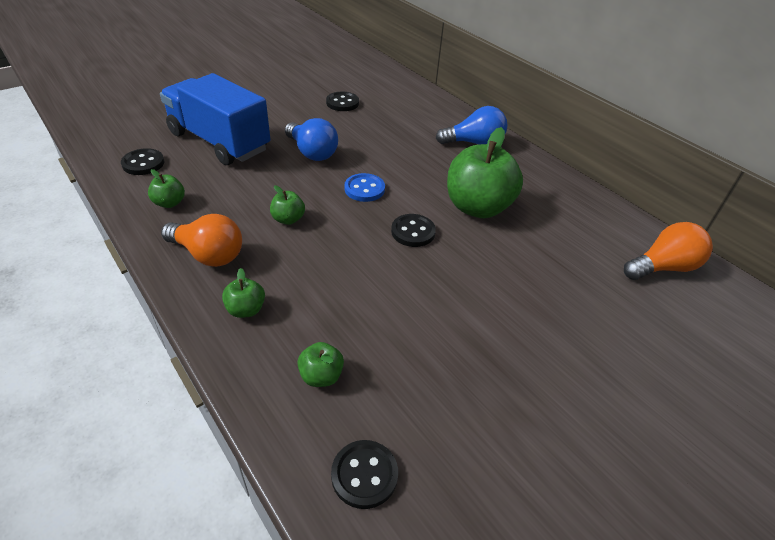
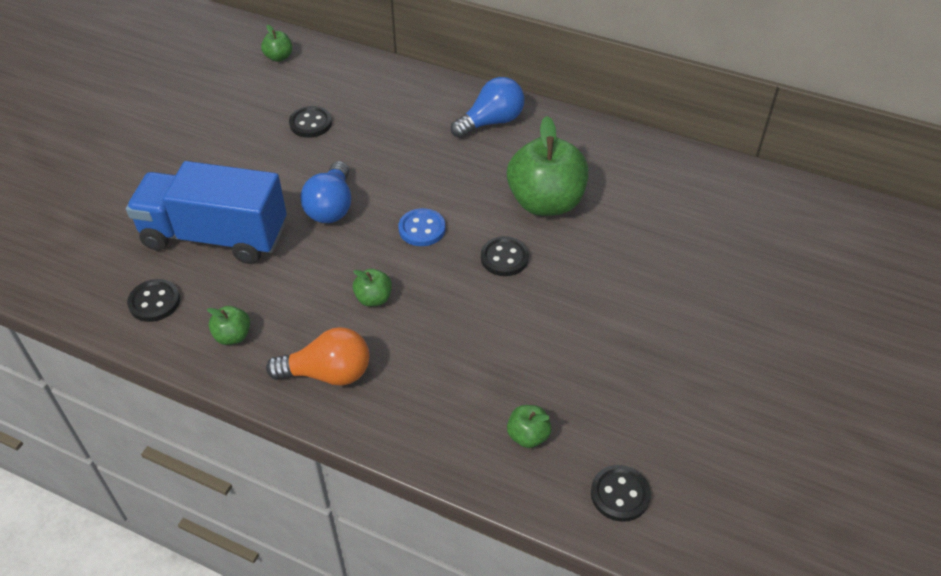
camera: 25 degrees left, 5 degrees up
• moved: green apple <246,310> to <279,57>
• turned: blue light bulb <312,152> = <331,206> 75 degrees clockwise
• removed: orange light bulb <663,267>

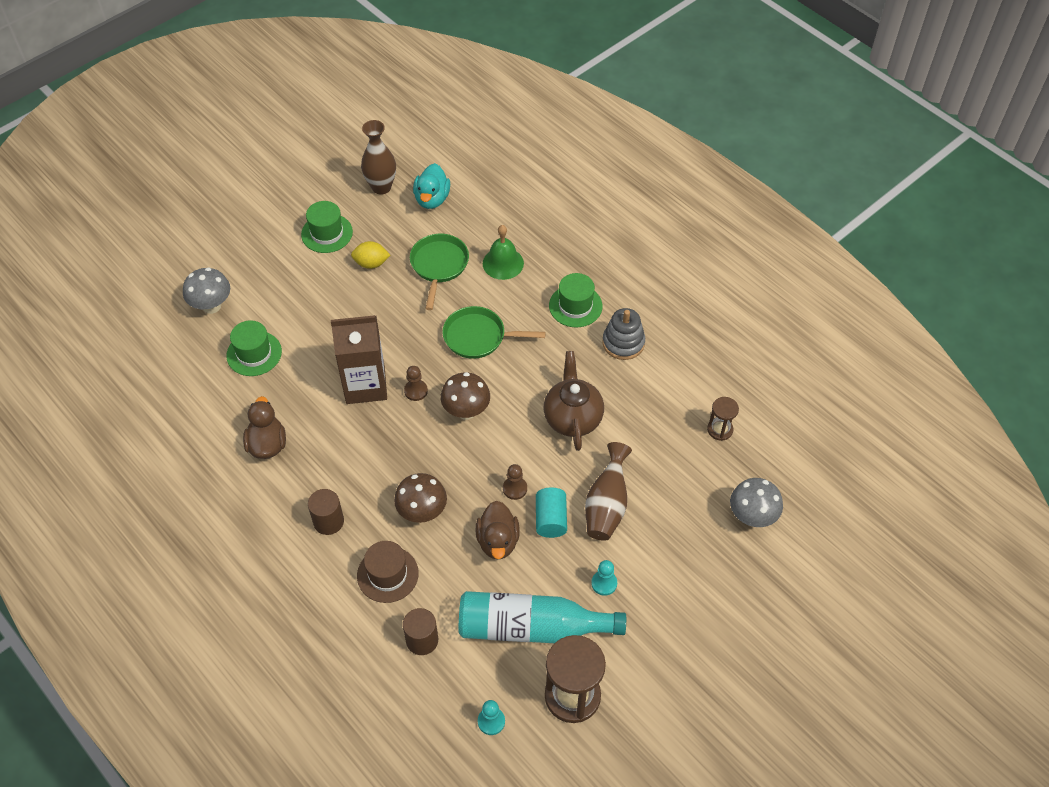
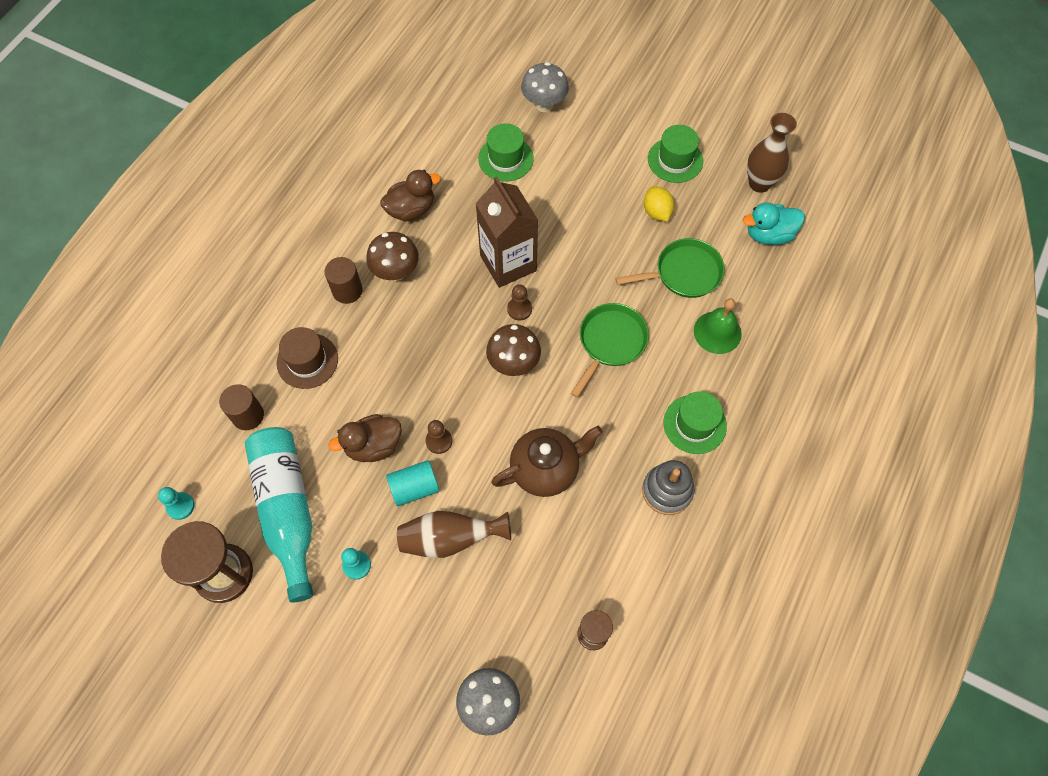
camera: 70 degrees right, 10 degrees up
• moved: brown mushroom <422,512> to <396,272>
• turned: green pan <479,337> = <610,343> 45 degrees clockwise

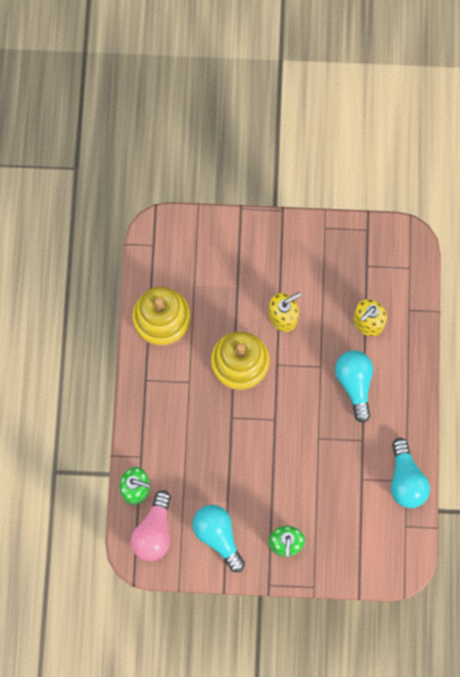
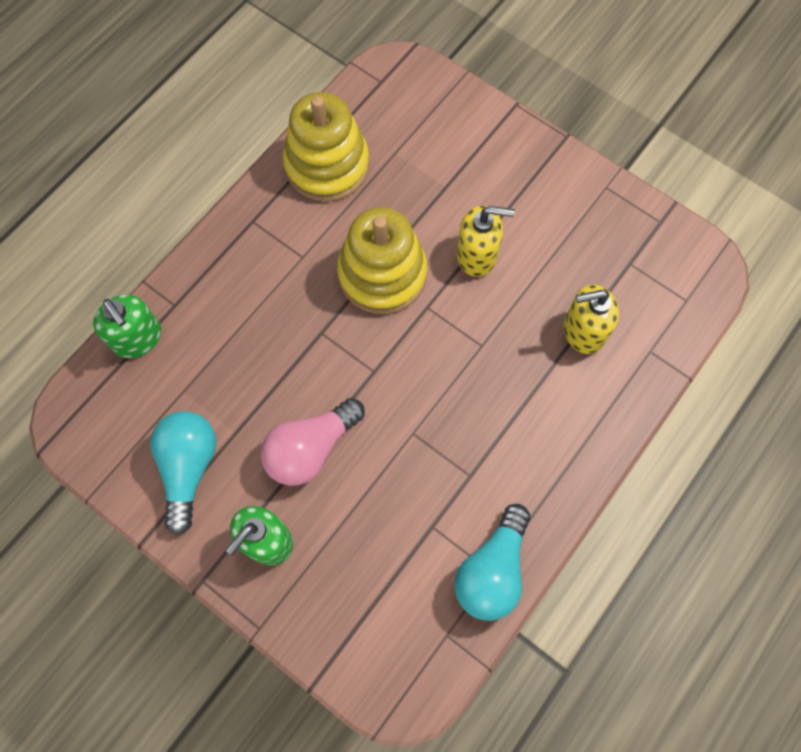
camera: 35 degrees right, 5 degrees down
• moved: pink light bulb <154,531> to <311,448>
• removed: turquoise light bulb <354,384>

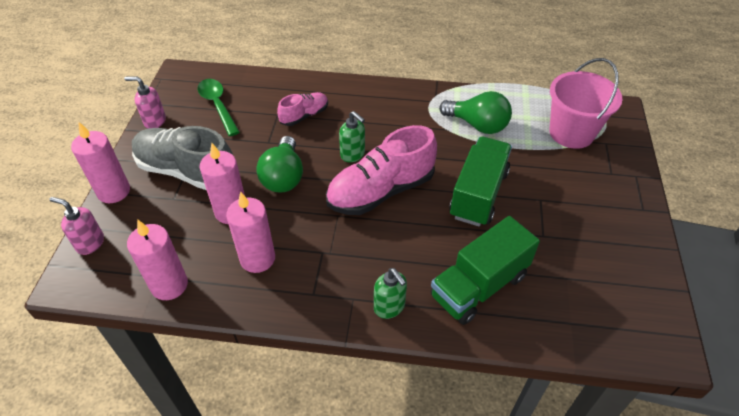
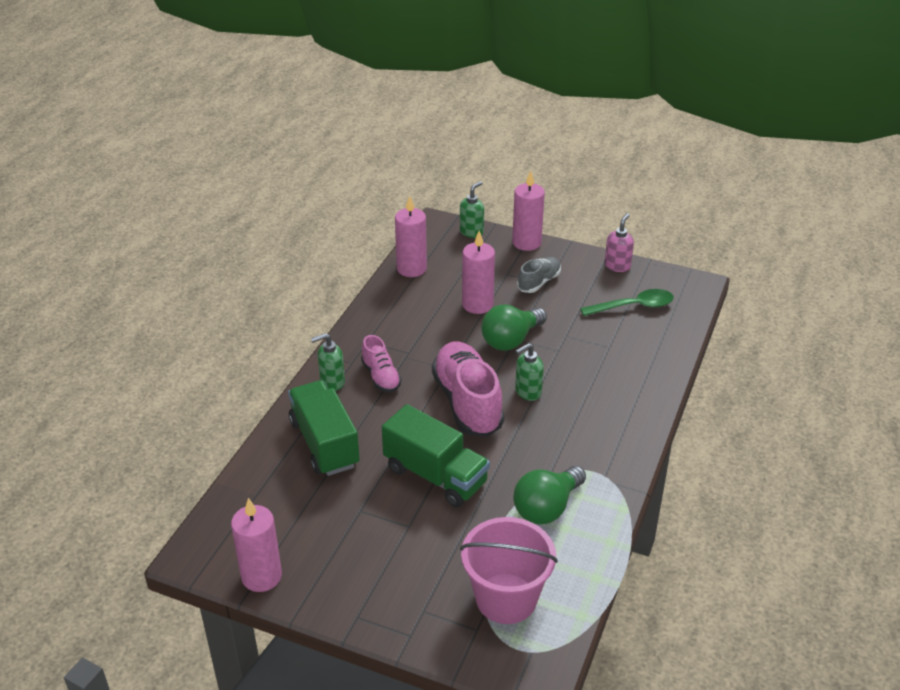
camera: 105 degrees right, 10 degrees down
• recoloured: pink soap dispenser <90,243> to green soap dispenser <471,232>
• resized: grey shoe <187,171> = <539,282> x0.53
• moved: pink candle <257,259> to <261,576>
• turned: green light bulb <283,177> = <511,340> 60 degrees counterclockwise
• moved: pink shoe <304,115> to <381,376>

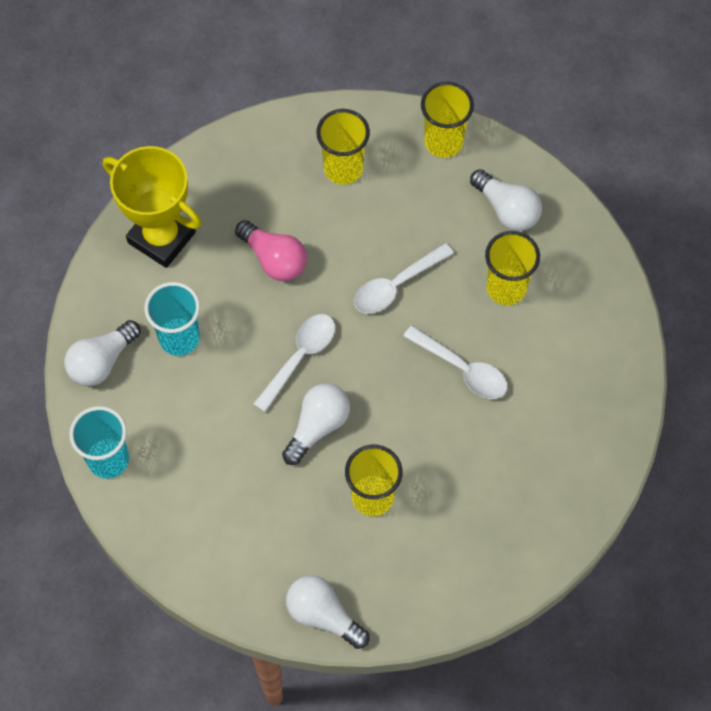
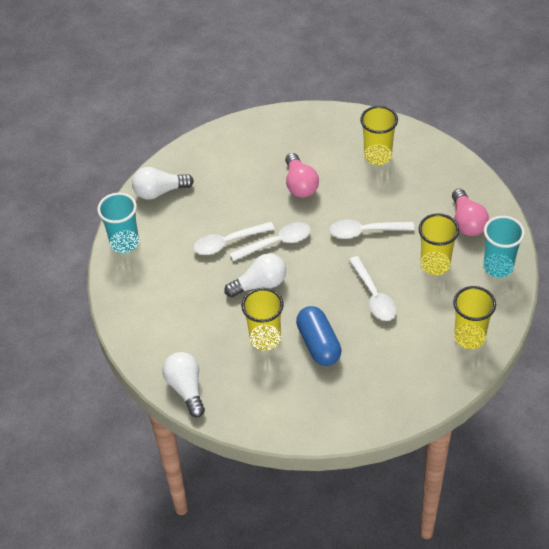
camera: 35 degrees right, 15 degrees down
• removed: yellow trophy <161,237>
• moved: turquoise cup <179,338> to <498,267>
• moved: yellow cup <443,142> to <469,337>
• recoloured: white light bulb <507,209> to pink light bulb <467,222>
• added: white spoon <228,242>
• added: blue capsule <318,344>

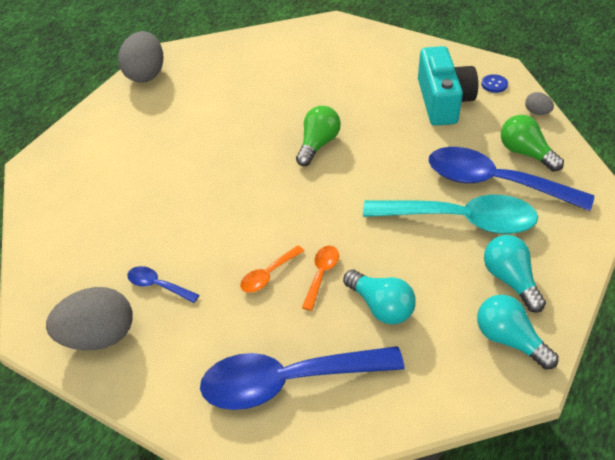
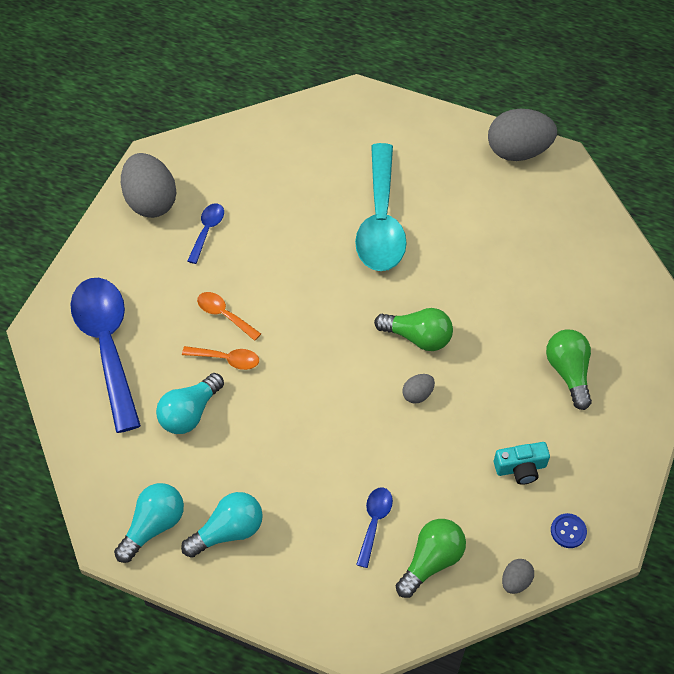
camera: 80 degrees right, 10 degrees up
• moved: turquoise spoon <461,220> to <381,222>
• resized: turquoise camera <443,101> = <520,468> x0.51
• resized: blue spoon <494,182> = <374,522> x0.44
• added: grey egg <417,394>
• added: green light bulb <568,372>

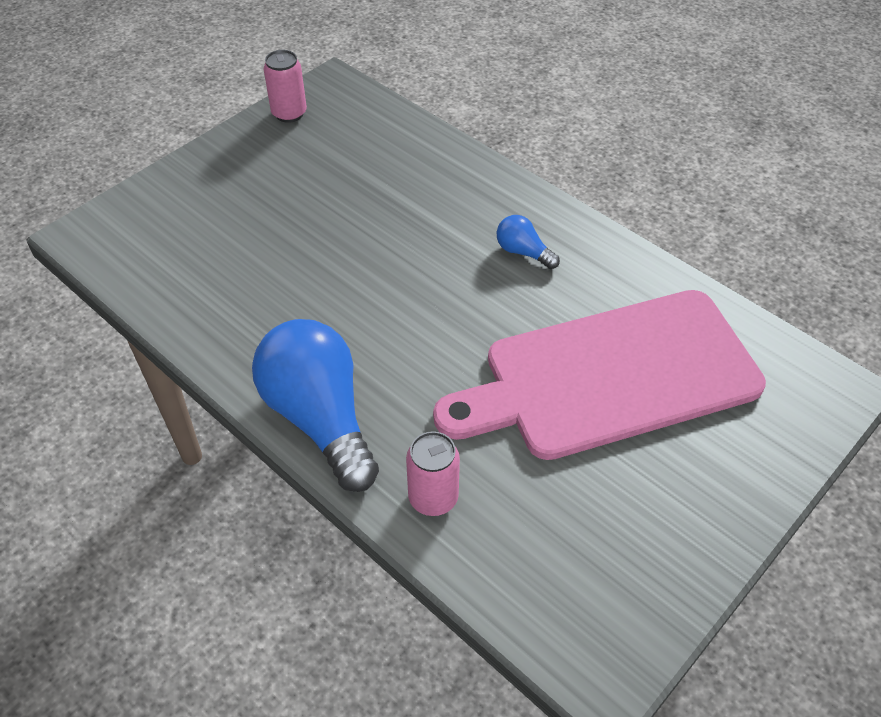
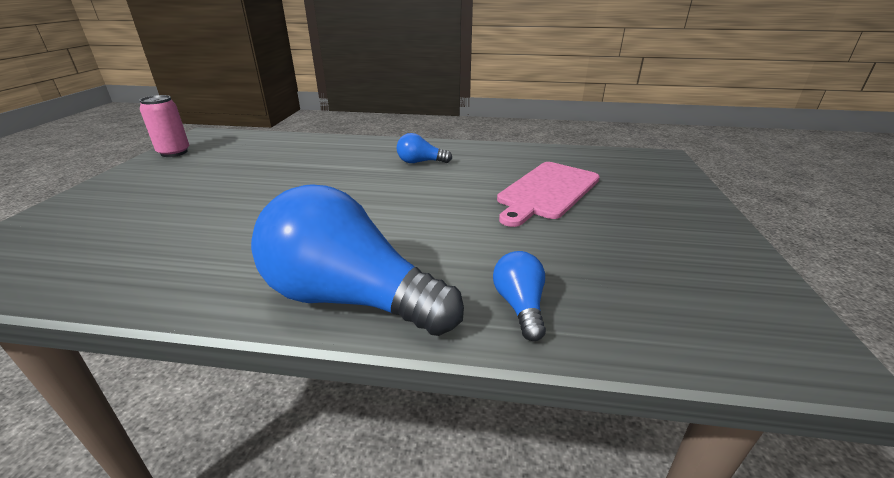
camera: 35 degrees left, 20 degrees down
• replaced: pink can <433,498> to blue light bulb <520,306>
• resized: pink cutting board <610,376> = <547,191> x0.56

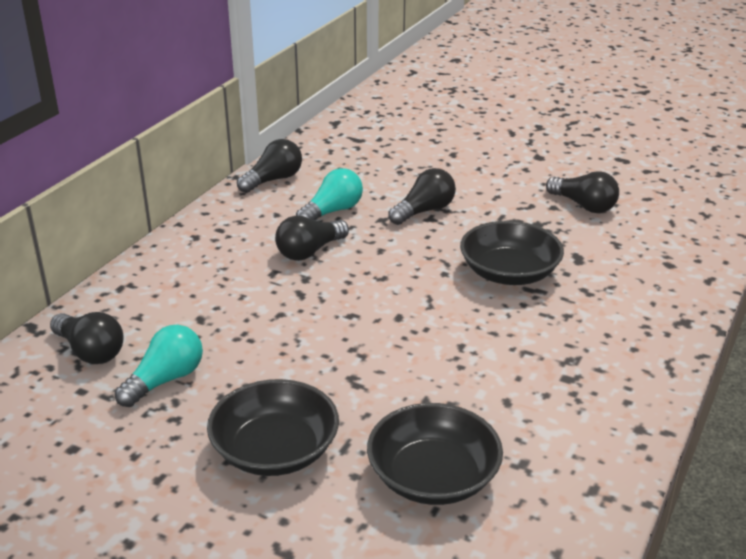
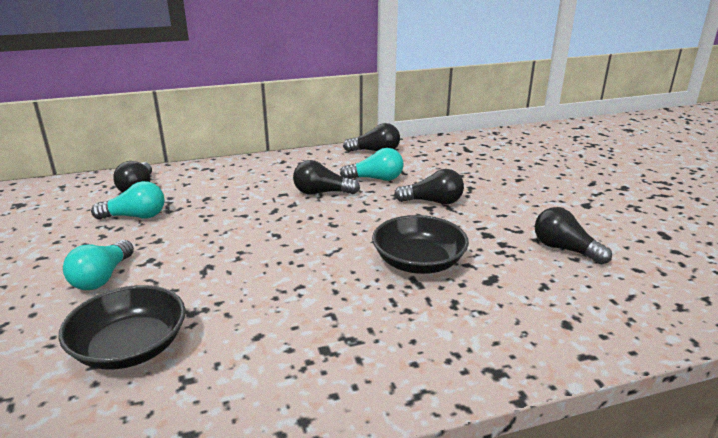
camera: 45 degrees right, 5 degrees down
• replaced: black bowl <275,450> to turquoise light bulb <102,278>
• turned: black light bulb <583,205> = <564,249> 135 degrees clockwise

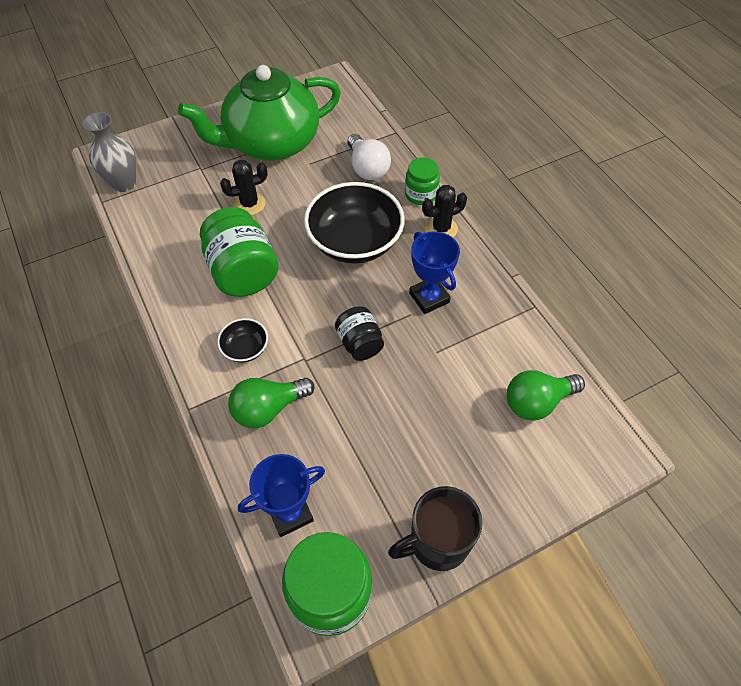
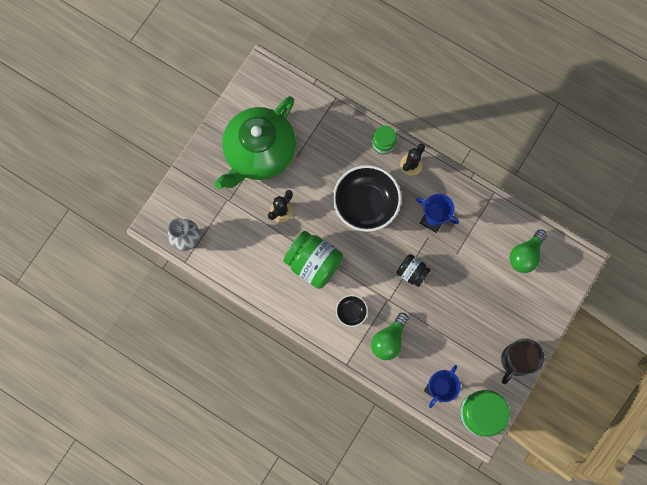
camera: 30 degrees left, 20 degrees up
• removed: white light bulb <367,168>

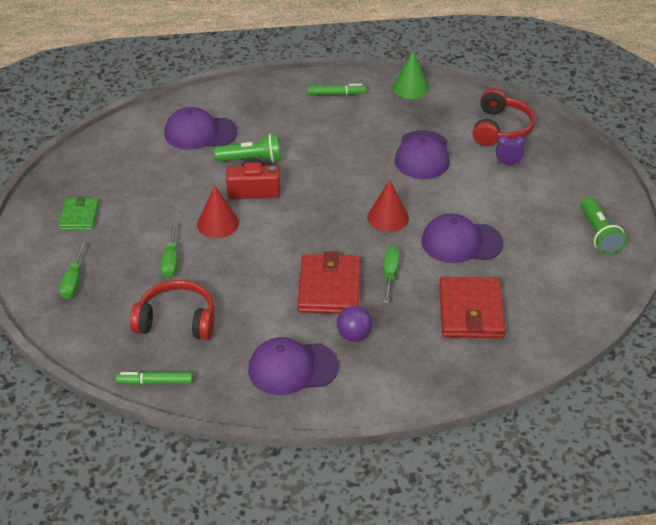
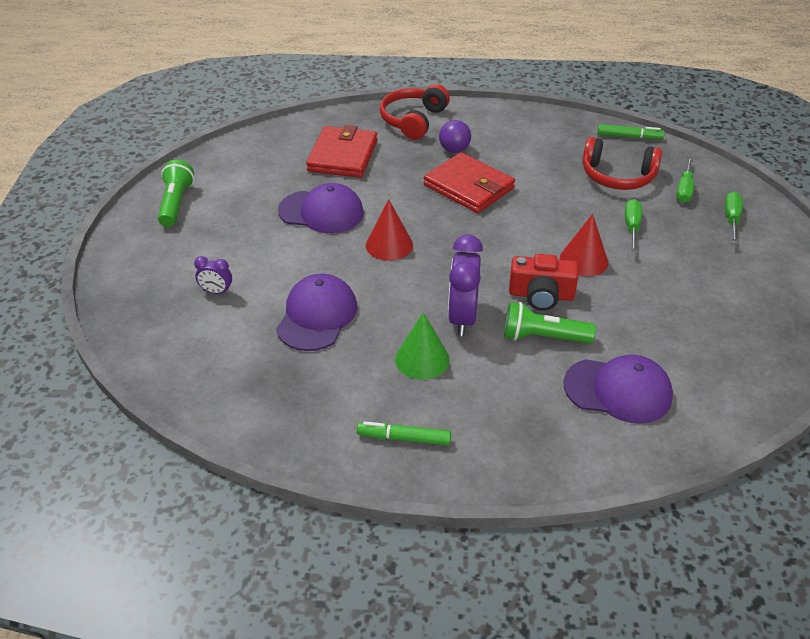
camera: 170 degrees left, 0 degrees up
• removed: green wallet <79,216>
• removed: purple cap <292,368>
• turned: red wallet <329,288> = <468,187> 60 degrees counterclockwise
• moved: green screwdriver <390,274> to <684,189>
• moved: green cone <410,88> to <422,359>
• moved: red headphones <500,128> to <413,120>
• added: purple clock <462,318>

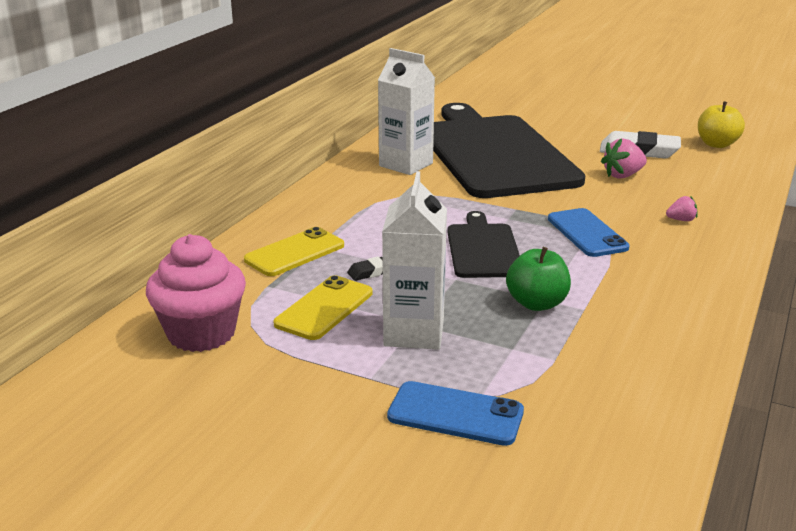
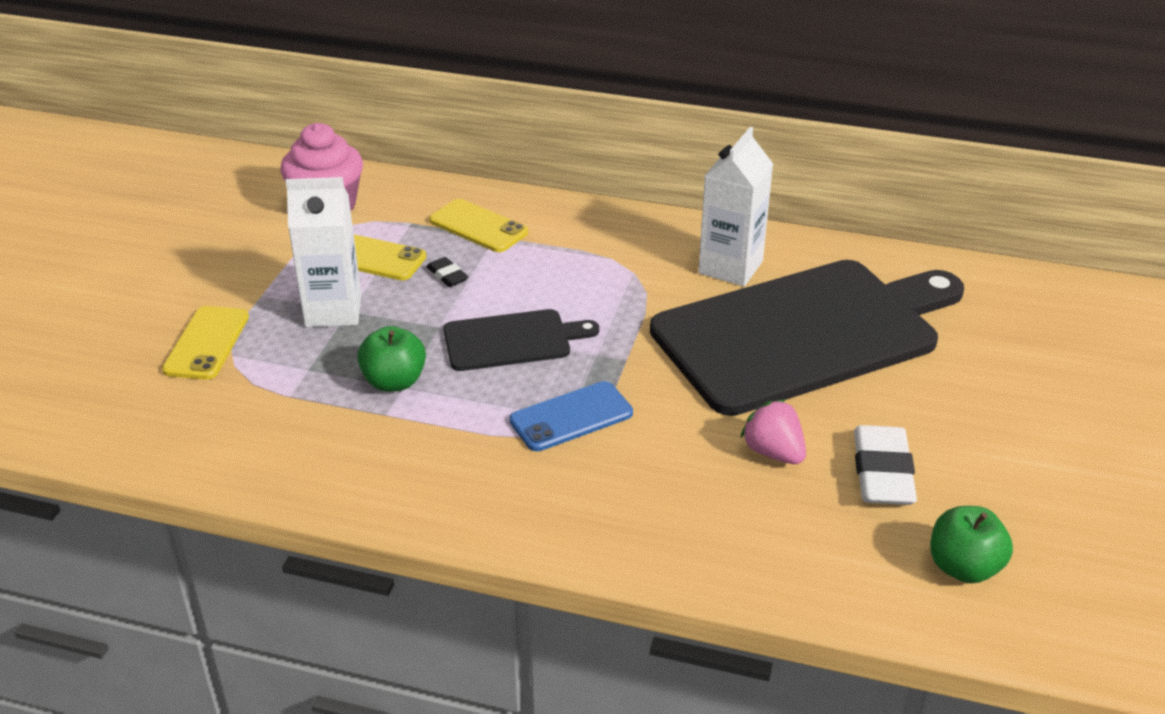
camera: 80 degrees right, 10 degrees up
• recoloured: blue phone <455,414> to yellow phone <206,343>
• removed: pink strawberry <681,220>
• recoloured: yellow apple <717,144> to green apple <963,567>

